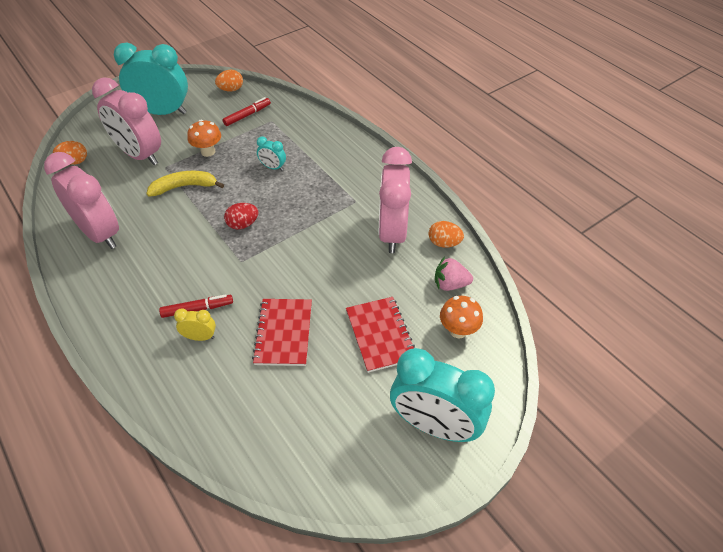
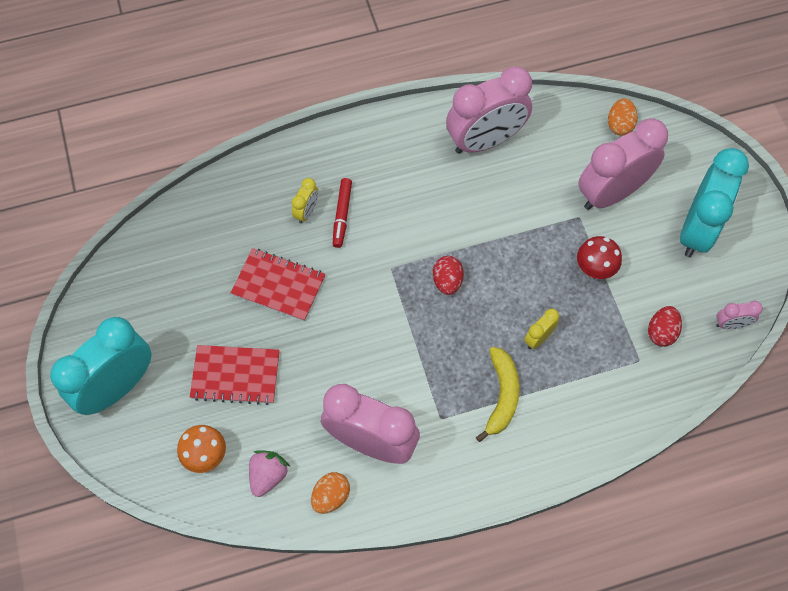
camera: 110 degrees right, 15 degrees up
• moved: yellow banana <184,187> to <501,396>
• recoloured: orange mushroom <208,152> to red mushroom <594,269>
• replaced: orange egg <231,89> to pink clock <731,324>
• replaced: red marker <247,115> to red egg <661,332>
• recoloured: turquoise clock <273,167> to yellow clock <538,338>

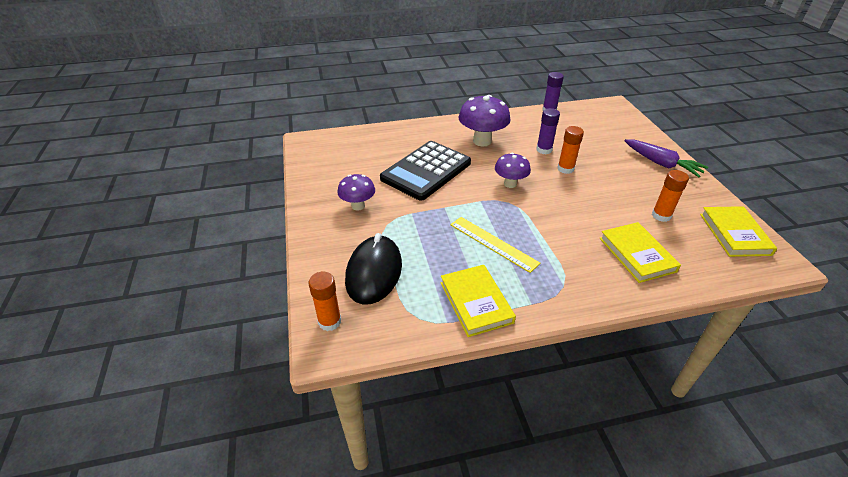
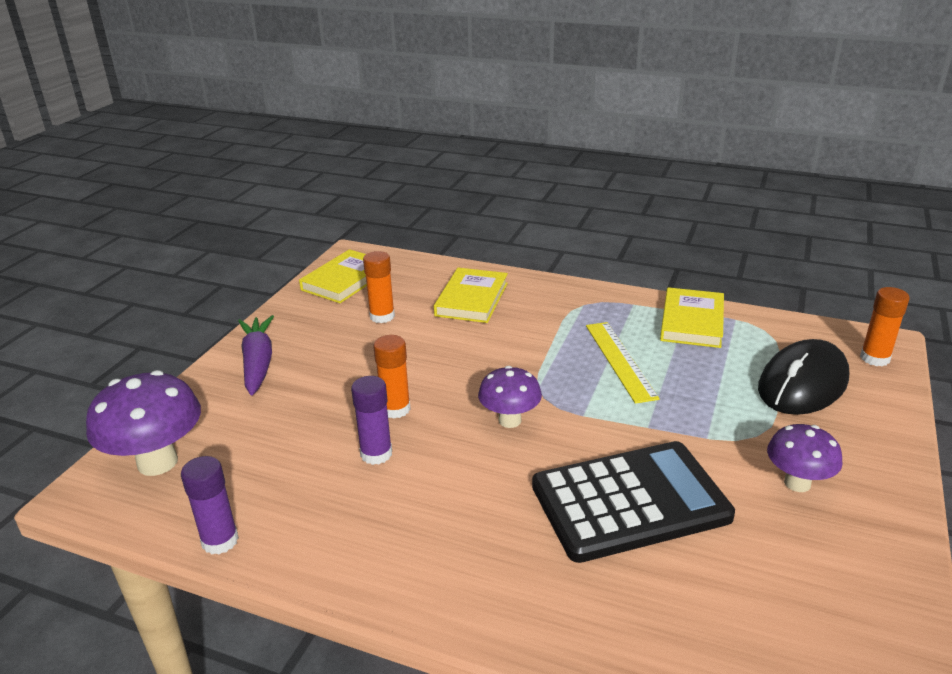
camera: 145 degrees left, 10 degrees down
• moved: purple mushroom <482,141> to <157,462>

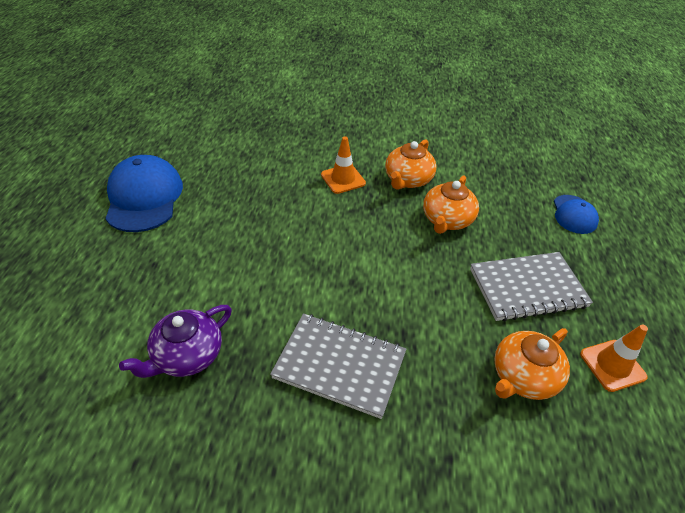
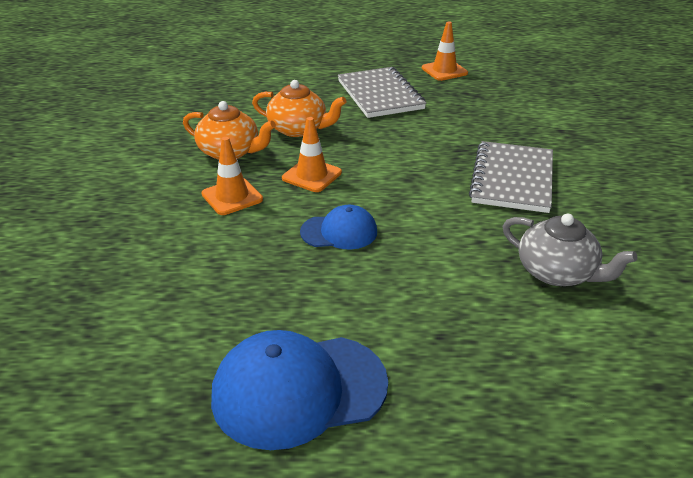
camera: 95 degrees left, 10 degrees down
• recoloured: purple teapot <187,355> to grey teapot <557,272>
• removed: orange teapot <523,377>
• moved: blue cap <574,214> to <339,232>
• added: orange traffic cone <312,175>

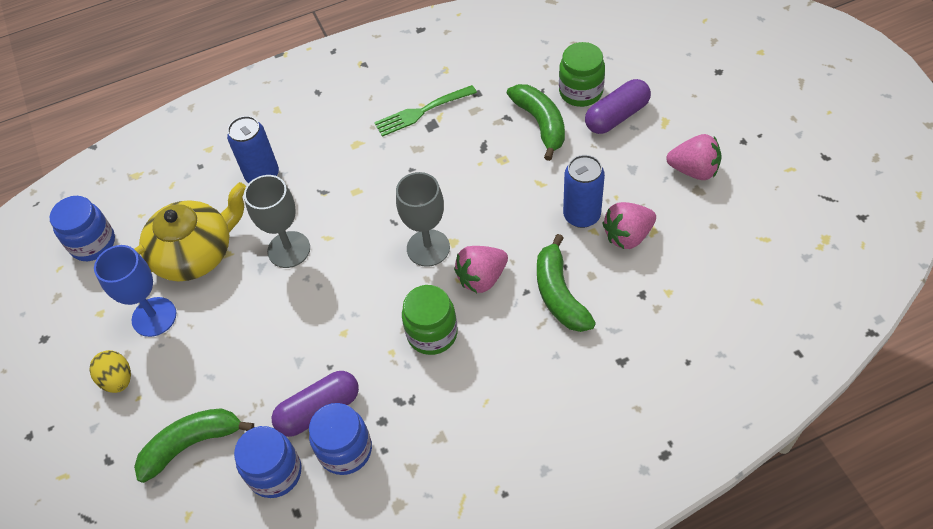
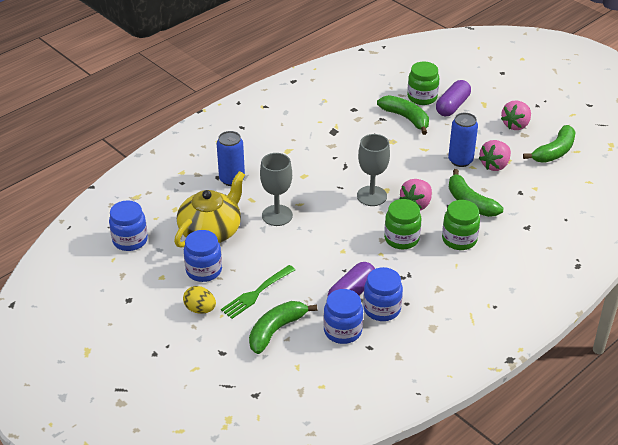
camera: 25 degrees left, 15 degrees down
• replaced: blue goblet <154,317> to blue jar <204,270>
• moved: green fork <422,111> to <256,293>
• turned: pink strawberry <694,170> = <516,125> 135 degrees clockwise
• added: green jar <459,239>
• added: green banana <554,152>

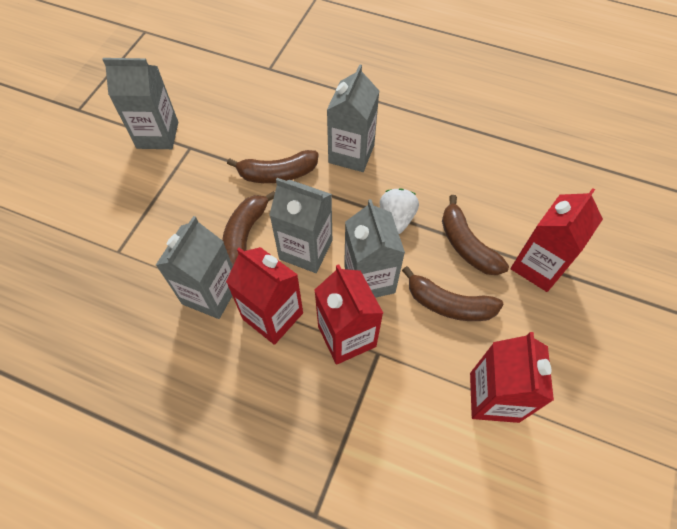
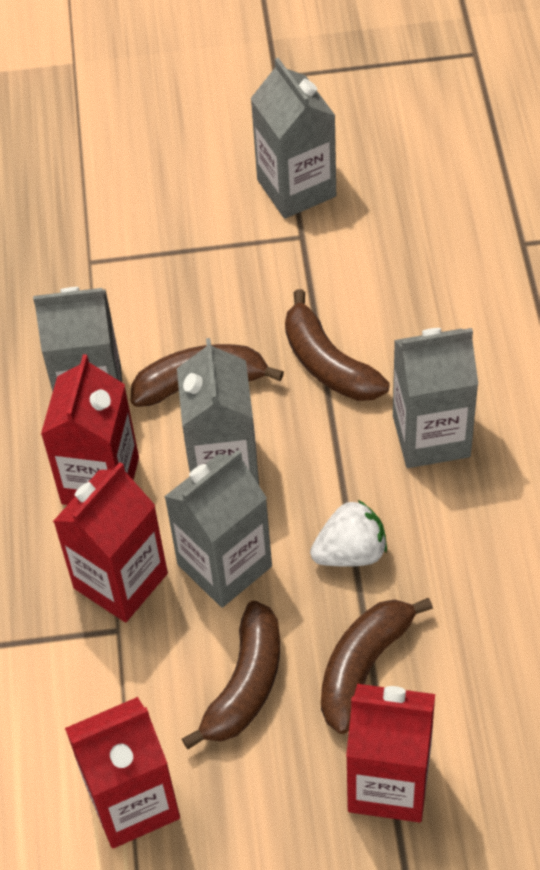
camera: 65 degrees right, 5 degrees down
• turned: brown banana <448,304> = <245,685> 150 degrees counterclockwise

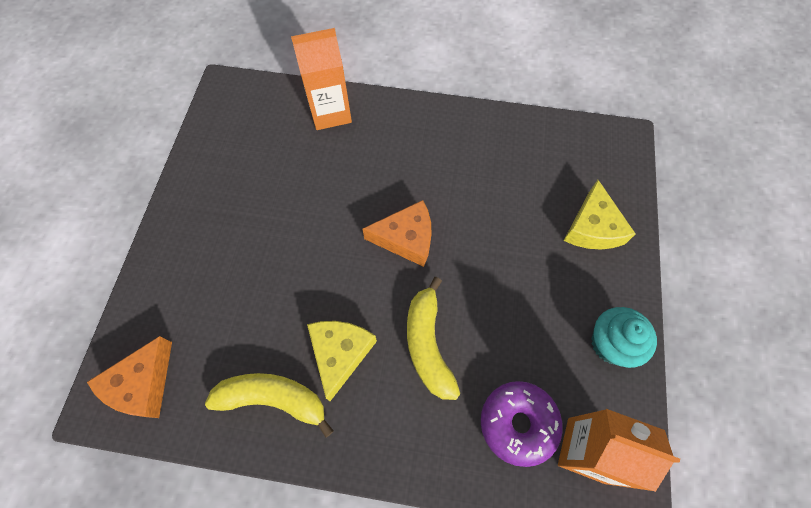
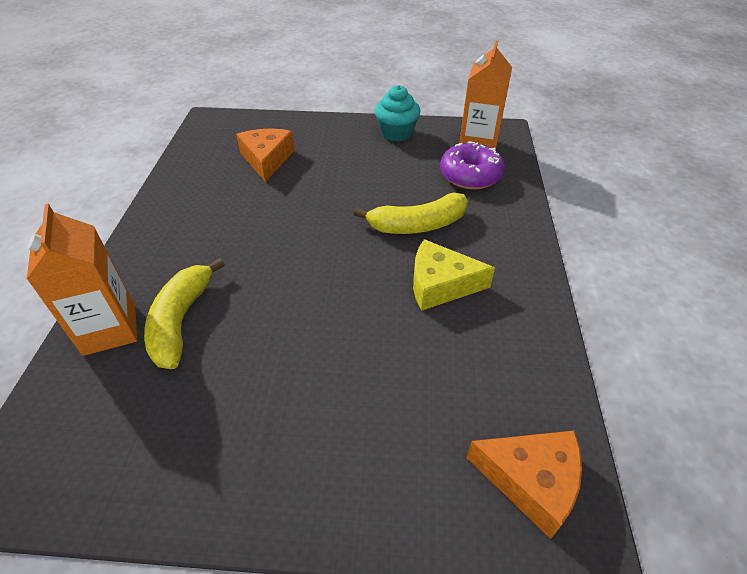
camera: 95 degrees left, 20 degrees down
• moved: yellow banana <274,399> to <181,320>
• moved: orange cheese <406,238> to <267,159>
• removed: yellow cheese <592,227>

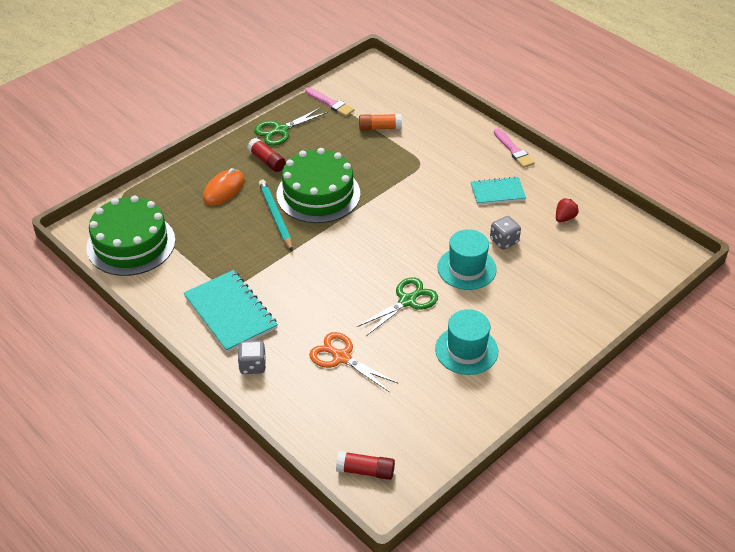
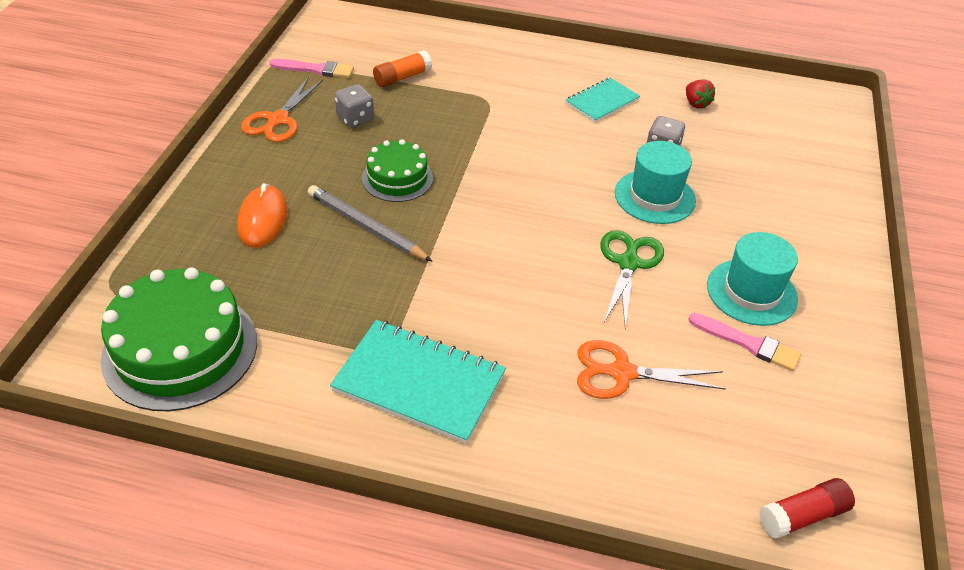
camera: 35 degrees left, 0 degrees up
• moved: grey dice <252,366> to <355,119>
• removed: red glue stick <267,161>
• recoloured: green scissors <280,130> to orange scissors <278,120>
• recoloured: turquoise pencil <275,216> to grey pencil <366,226>
• resized: green cake <318,194> = <397,178> x0.58
• moved: pink brush <513,150> to <747,343>
• turned: red strawberry <564,218> = <696,103> 150 degrees clockwise

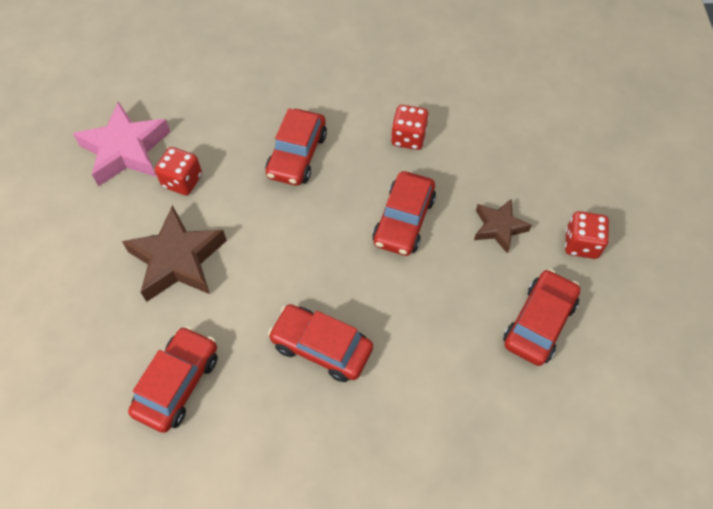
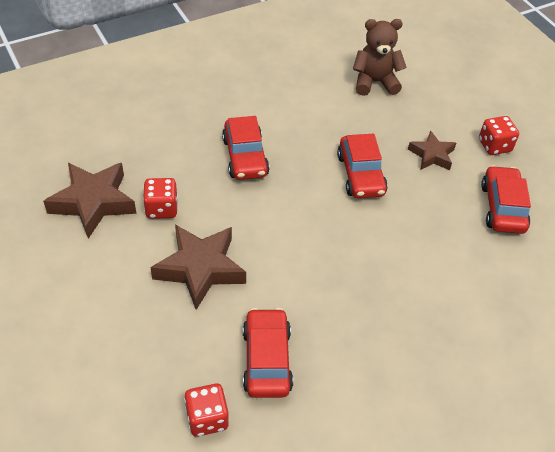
camera: 30 degrees left, 10 degrees down
• recoloured: pink star <126,150> to brown star <93,202>
• removed: red car <321,347>
• moved: red dice <408,138> to <207,418>
• added: brown teddy bear <374,82>

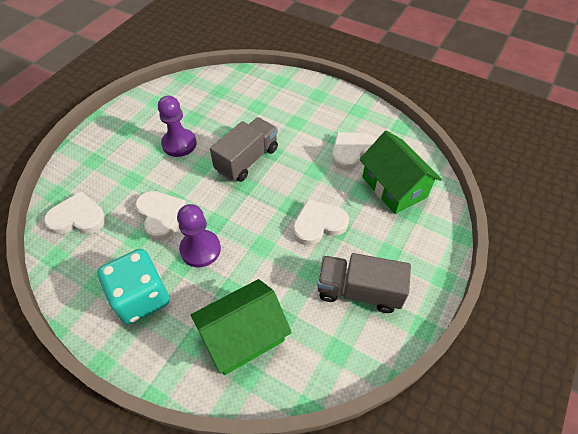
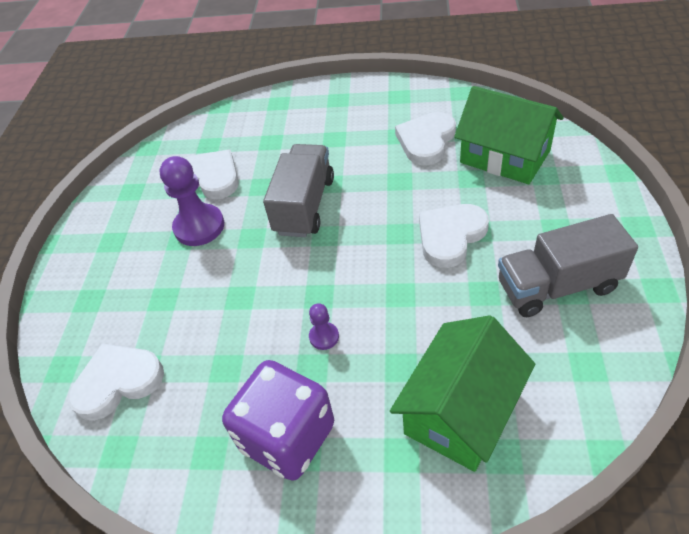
camera: 20 degrees left, 5 degrees down
• recoloured: turquoise dice <141,297> to purple dice <287,437>
• moved: white heart <161,215> to <211,177>
• resized: purple pawn <200,249> = <324,337> x0.50

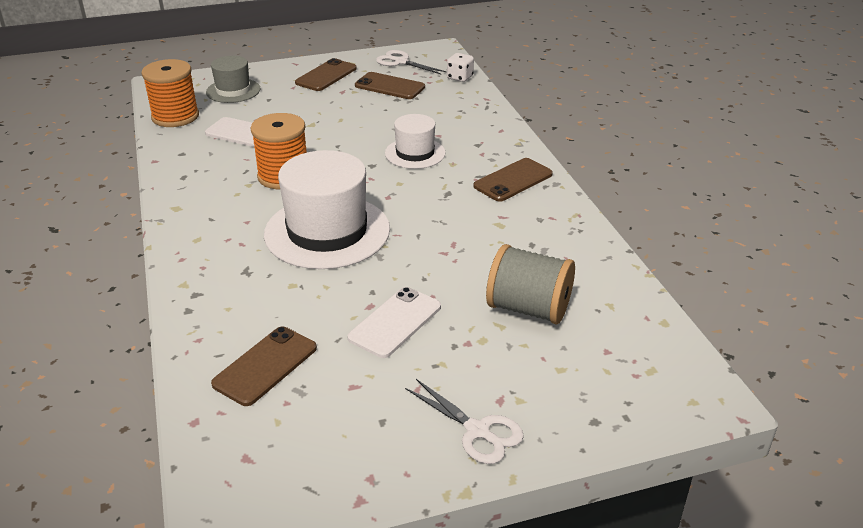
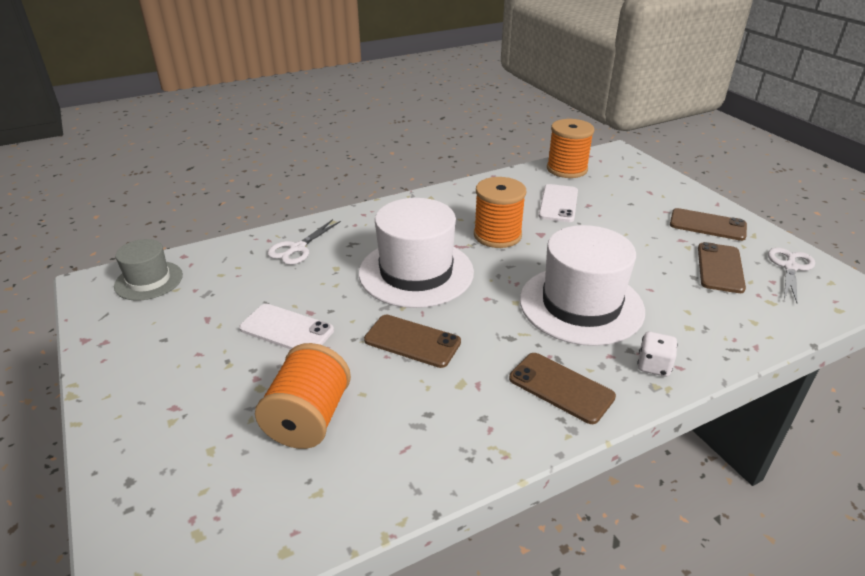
camera: 80 degrees right, 0 degrees up
• moved: grey hat <233,91> to <149,280>
• moved: brown phone <265,366> to <412,341>
• resized: white hat <415,153> = <581,305> x1.81
• moved: white scissors <477,431> to <297,248>
• moved: white dice <460,77> to <653,366>
• recoloured: grey spool <529,308> to orange spool <308,419>

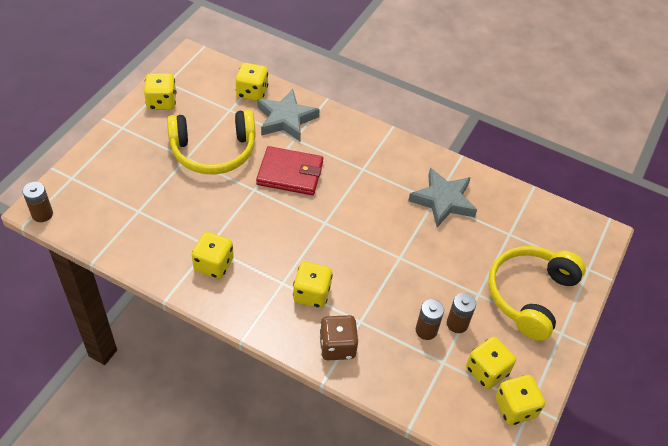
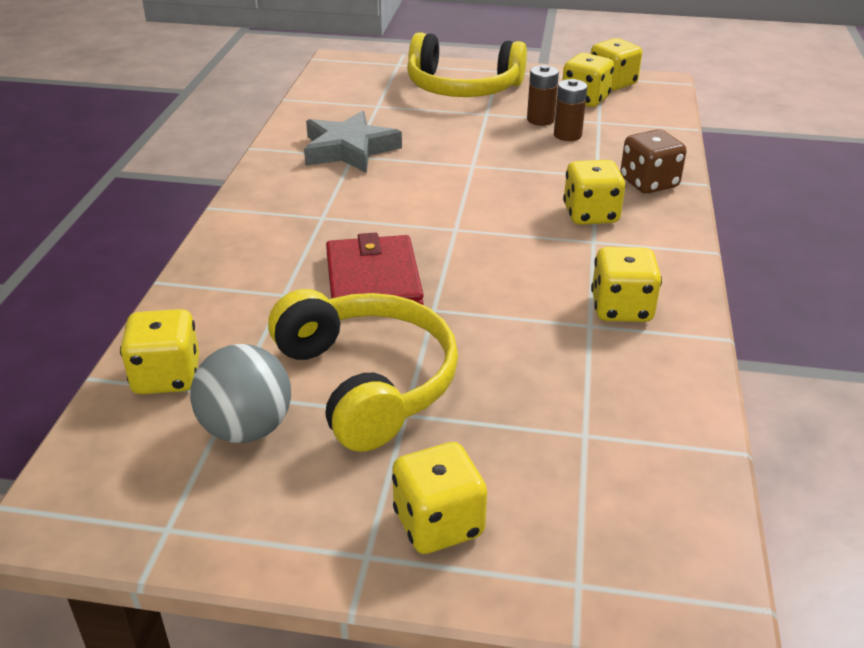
camera: 105 degrees left, 15 degrees down
• removed: brown battery <42,214>
• moved: yellow dice <161,102> to <438,524>
• removed: grey star <286,119>
• added: grey ball <247,429>

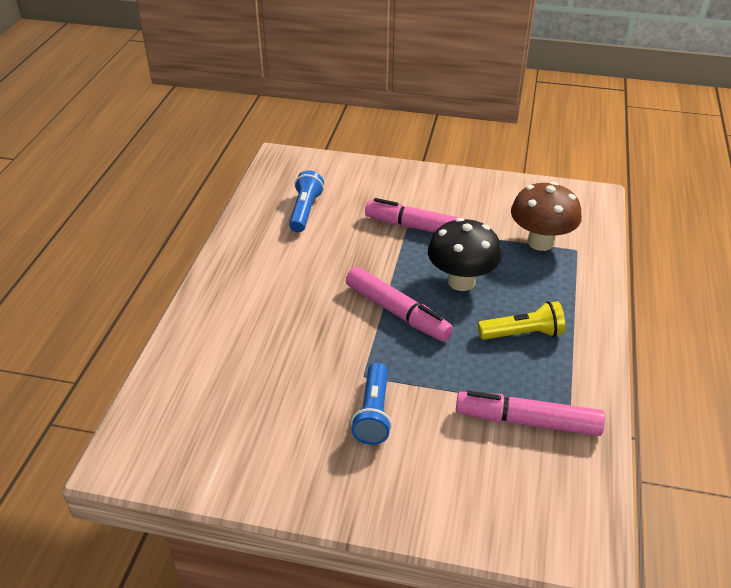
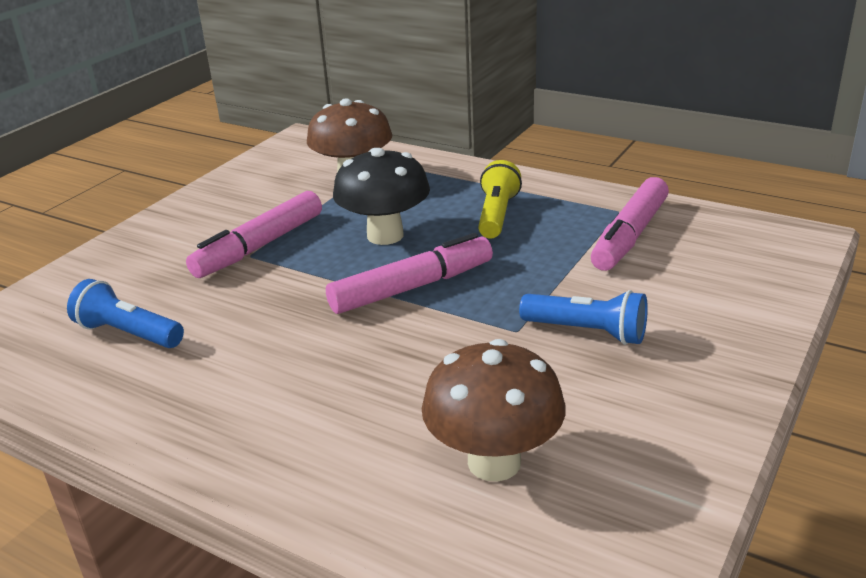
camera: 70 degrees left, 10 degrees down
• added: brown mushroom <494,462>

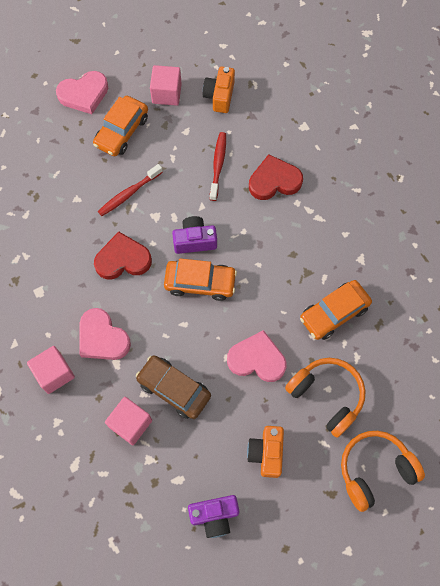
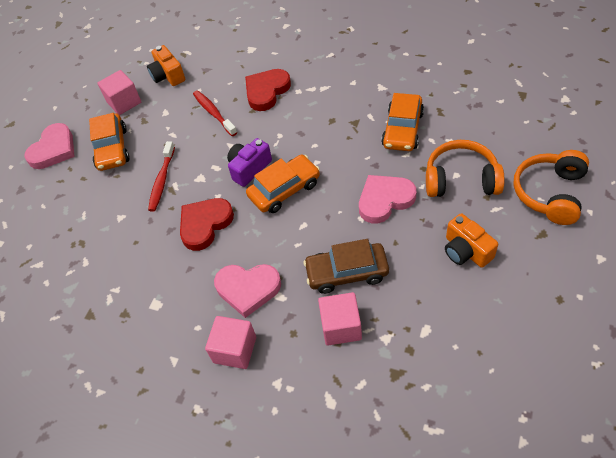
camera: 35 degrees left, 15 degrees down
• removed: purple camera <214,515>

